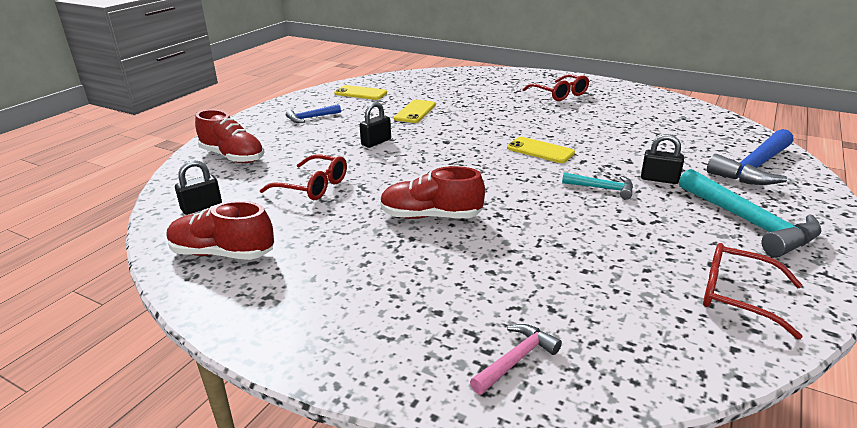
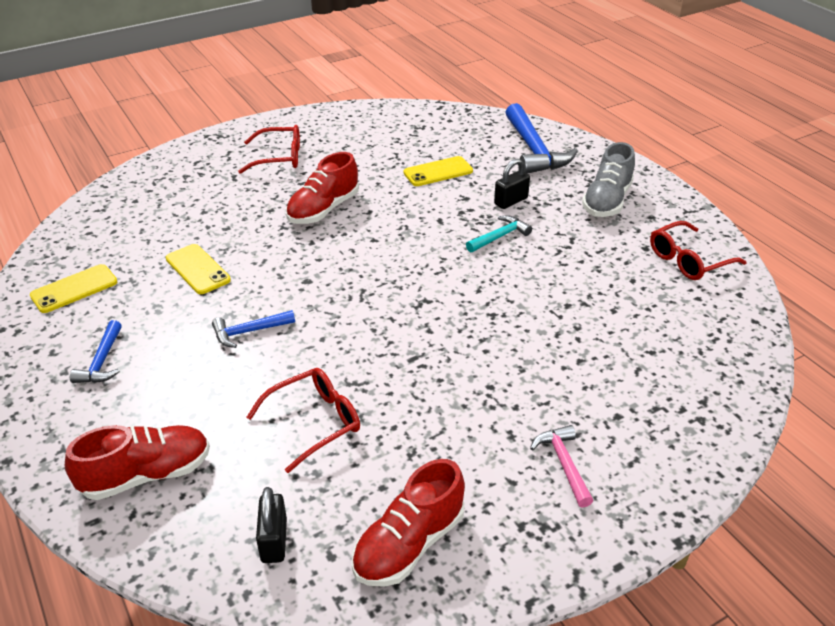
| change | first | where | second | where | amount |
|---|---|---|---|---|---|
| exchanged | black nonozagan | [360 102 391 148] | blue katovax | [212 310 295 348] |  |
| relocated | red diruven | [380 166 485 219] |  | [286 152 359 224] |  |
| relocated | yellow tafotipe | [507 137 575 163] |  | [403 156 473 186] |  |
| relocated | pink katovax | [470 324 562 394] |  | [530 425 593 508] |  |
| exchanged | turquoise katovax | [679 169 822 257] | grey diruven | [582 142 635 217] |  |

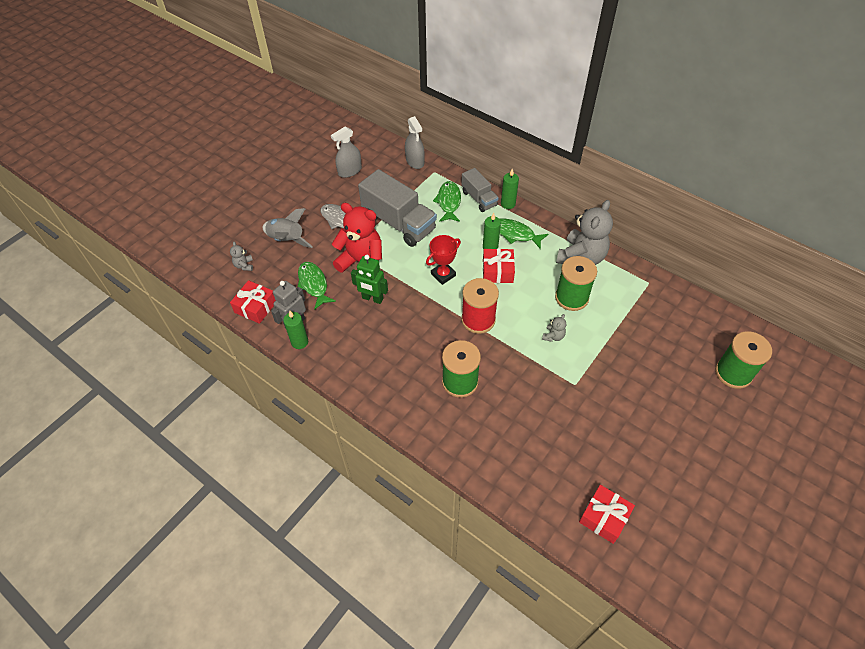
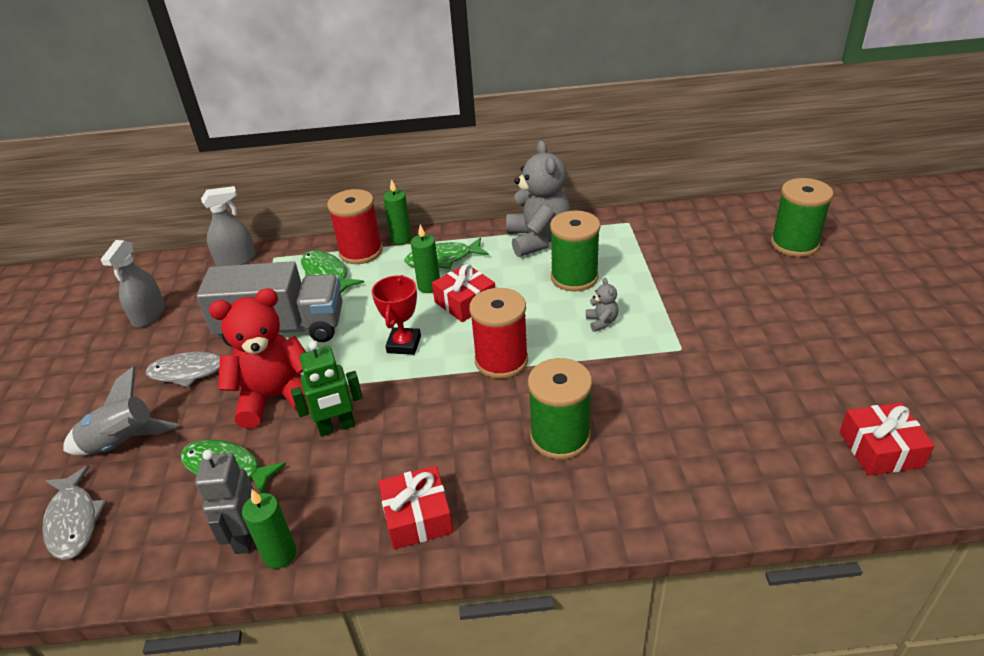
| change | first | where | second | where | amount |
|---|---|---|---|---|---|
| exchanged | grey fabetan | [230 242 253 271] | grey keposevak | [42 465 107 560] |  |
| spun | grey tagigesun | [405 116 425 169] |  | [201 186 256 266] | 45 degrees counterclockwise |
| exchanged | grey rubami | [461 168 498 212] | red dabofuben | [327 189 383 264] |  |
| relocated | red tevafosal | [230 280 276 324] |  | [378 466 453 549] |  |

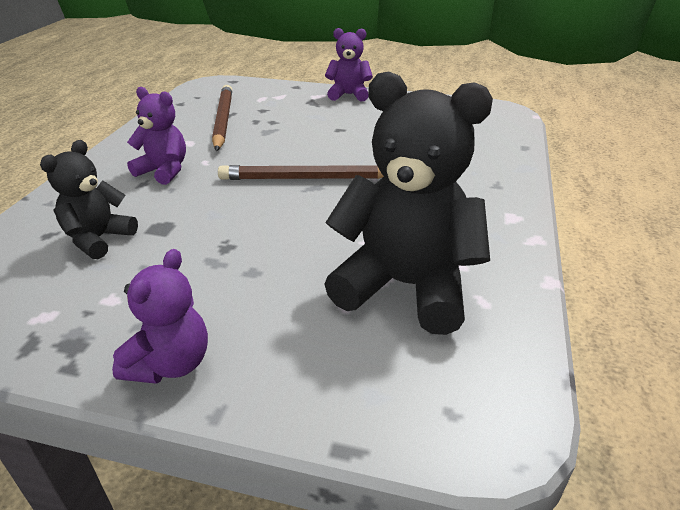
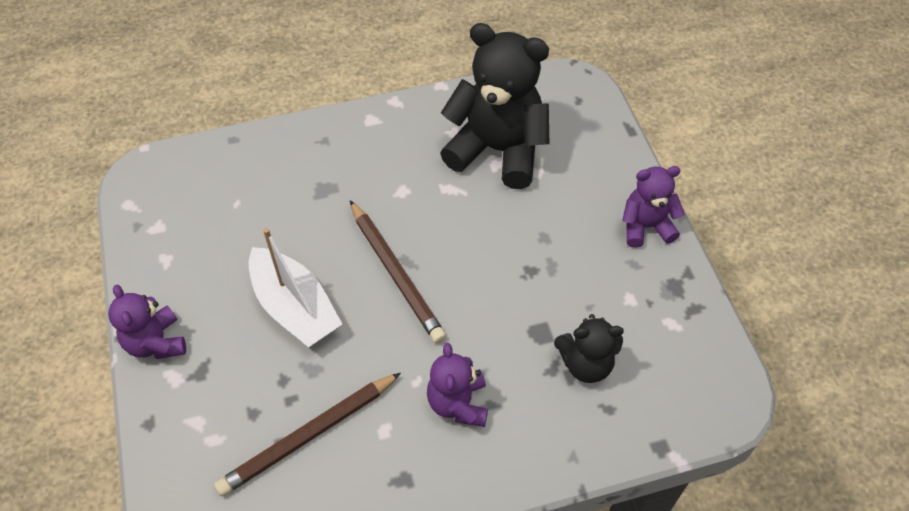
| change | first | where | second | where | amount |
|---|---|---|---|---|---|
| appeared |  |  | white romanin | [249 228 342 347] |  |
| spun | black fabetan | [324 72 493 335] |  | [440 23 549 189] | 120 degrees clockwise |

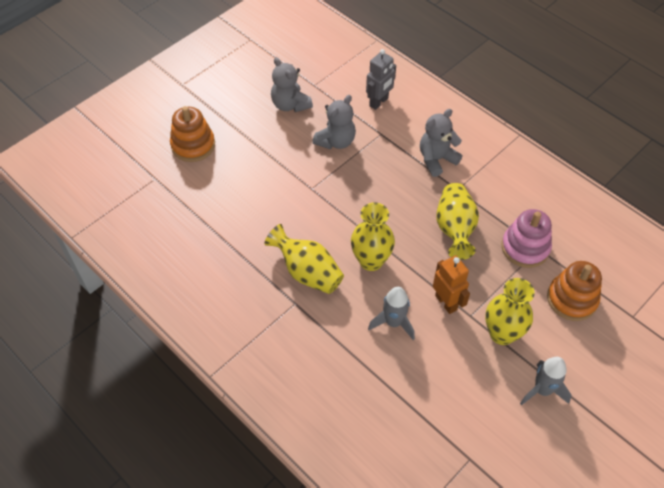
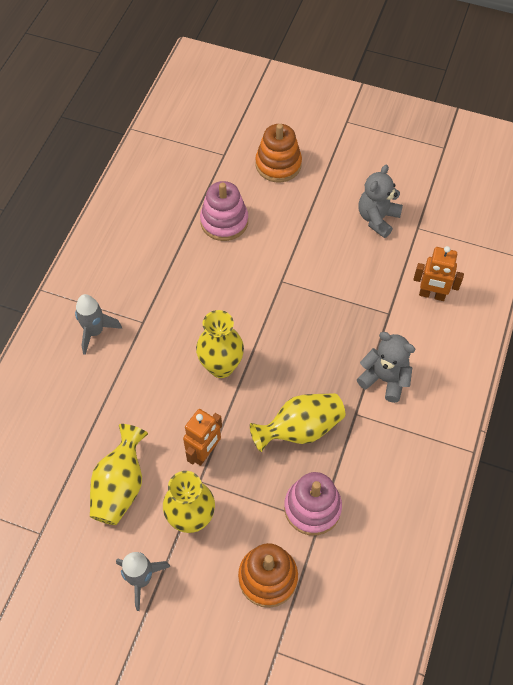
| change | first | where | second | where | amount |
|---|---|---|---|---|---|
| relocated | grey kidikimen | [368 287 415 340] |  | [75 294 122 355] |  |
| relocated | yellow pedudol | [264 224 344 294] |  | [90 424 148 525] |  |
| appeared |  |  | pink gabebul | [200 181 248 241] |  |
| colour | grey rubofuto | [366 49 396 110] | orange rubofuto | [413 246 464 301] |  |
| missing | grey fabetan | [312 95 356 149] |  |  |  |

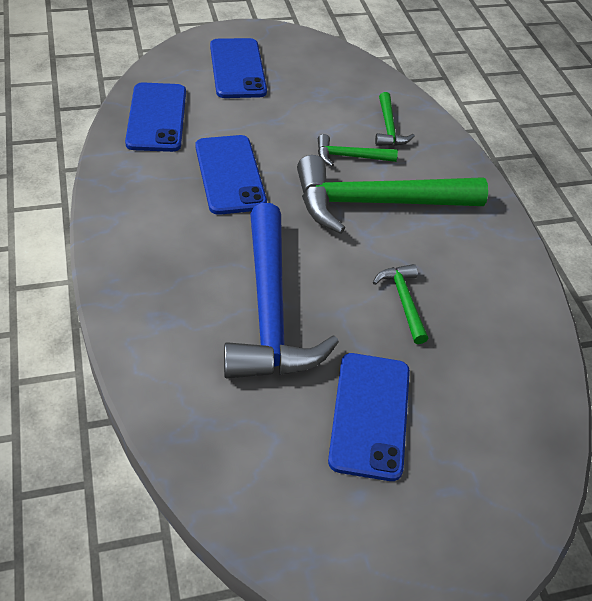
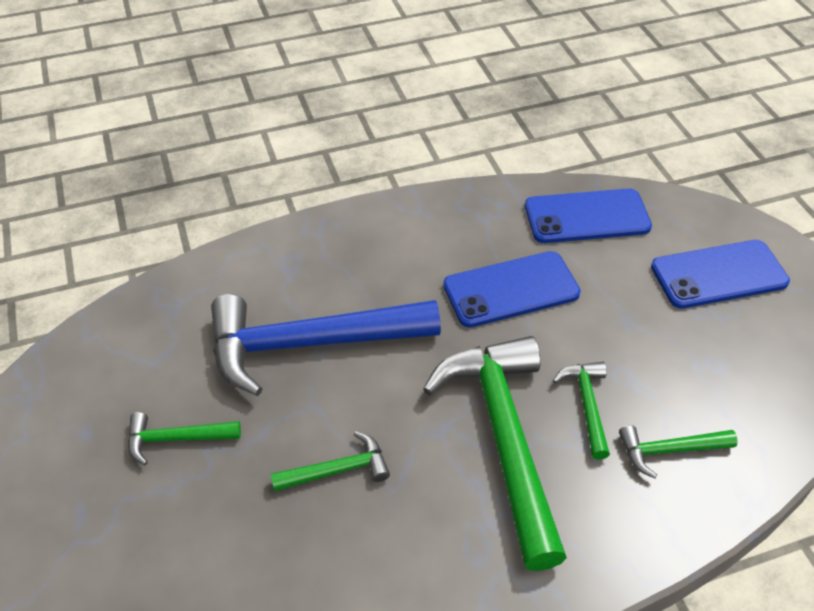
| change | first | where | second | where | amount |
|---|---|---|---|---|---|
| exchanged | blue tafotipe | [328 353 410 481] | green katovax | [128 412 241 465] |  |

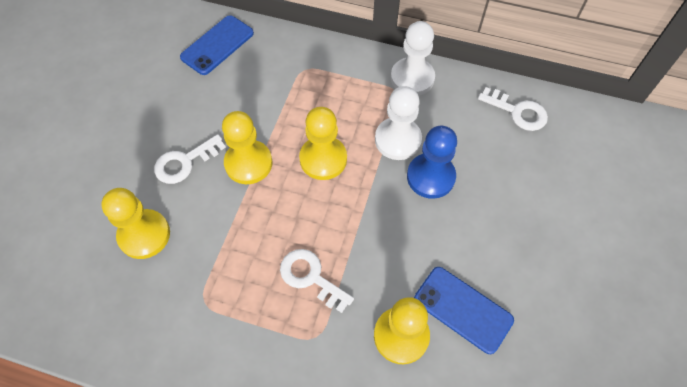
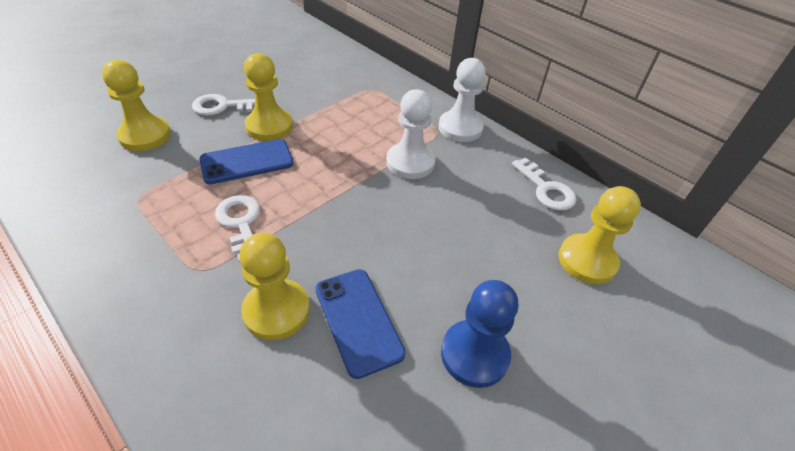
| change | first | where | second | where | amount |
|---|---|---|---|---|---|
| relocated | blue tafotipe | [180 15 254 75] |  | [199 139 293 184] |  |
| relocated | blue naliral | [407 126 457 199] |  | [441 280 518 388] |  |
| relocated | yellow naliral | [299 107 347 180] |  | [559 186 641 284] |  |

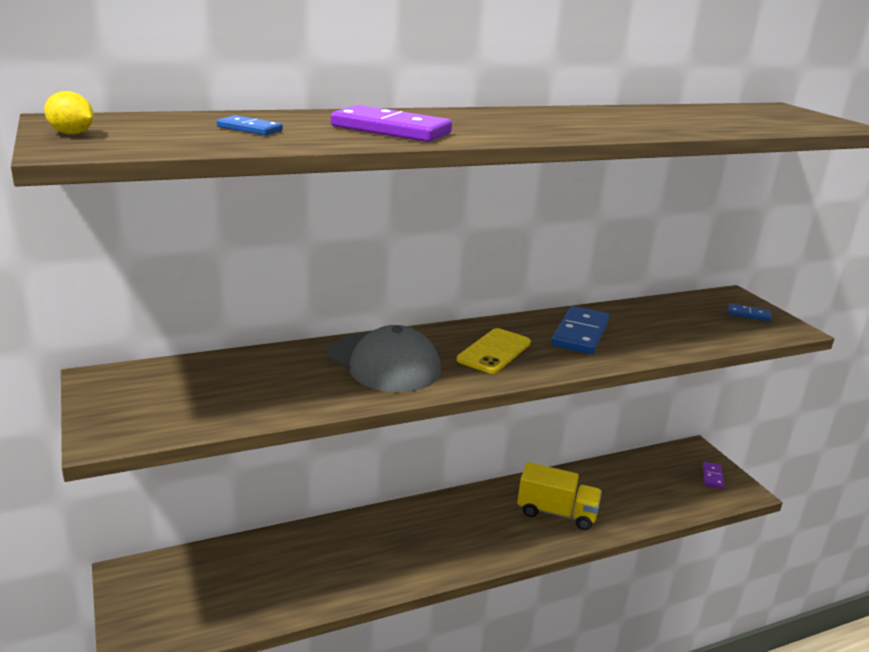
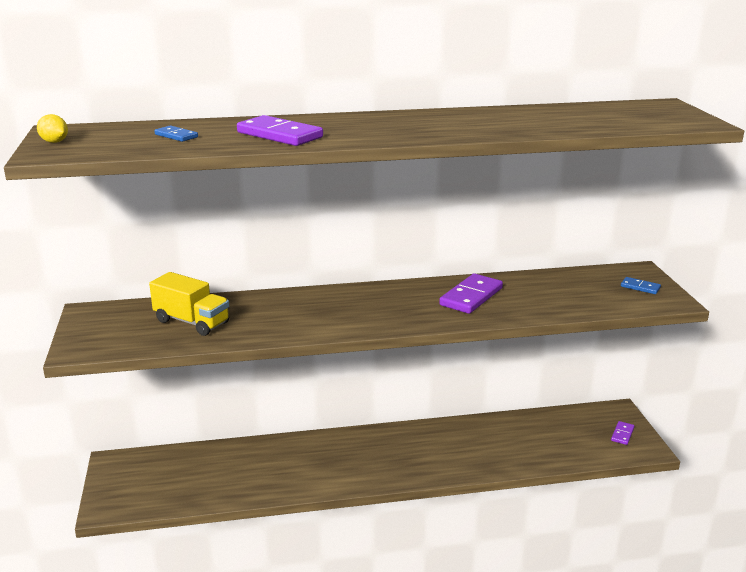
| change | first | where | second | where | amount |
|---|---|---|---|---|---|
| relocated | yellow rubami | [517 462 602 530] |  | [149 272 229 336] |  |
| colour | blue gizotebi | [551 306 609 354] | purple gizotebi | [439 273 503 314] |  |
| missing | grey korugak | [328 325 441 392] |  |  |  |
| missing | yellow tafotipe | [457 328 531 374] |  |  |  |

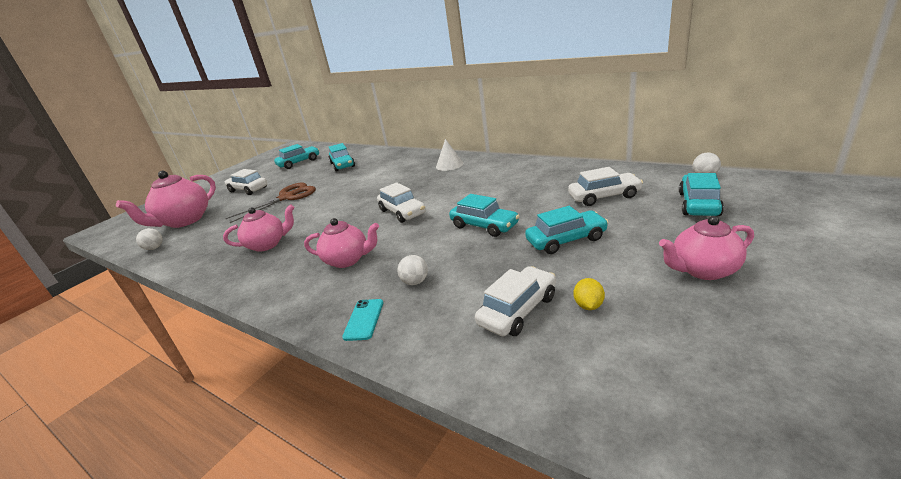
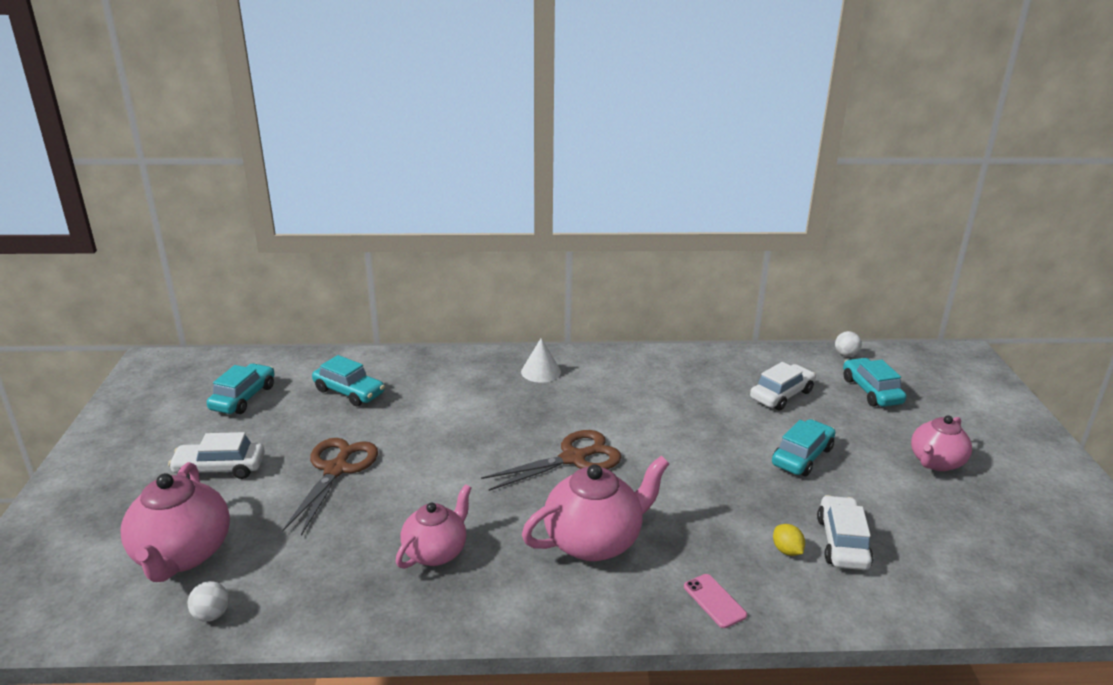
| change | first | where | second | where | amount |
|---|---|---|---|---|---|
| exchanged | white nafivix | [377 182 426 223] | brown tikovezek | [481 430 621 491] |  |
| size | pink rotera | [304 218 379 268] |  | [522 456 670 561] | x1.53 |
| colour | turquoise tafotipe | [342 299 383 341] | pink tafotipe | [684 574 747 628] |  |
| relocated | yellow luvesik | [574 278 605 310] |  | [773 524 805 556] |  |
| missing | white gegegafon | [397 255 428 285] |  |  |  |
| missing | turquoise nafivix | [449 194 520 237] |  |  |  |

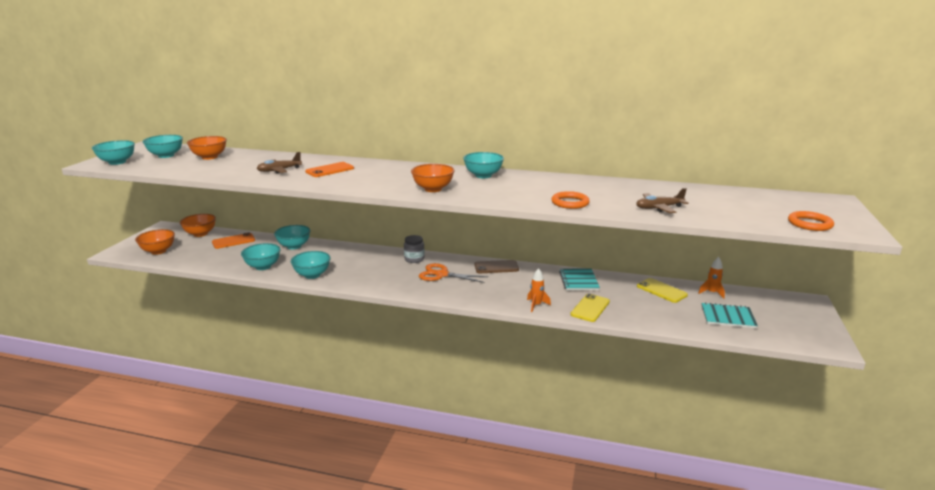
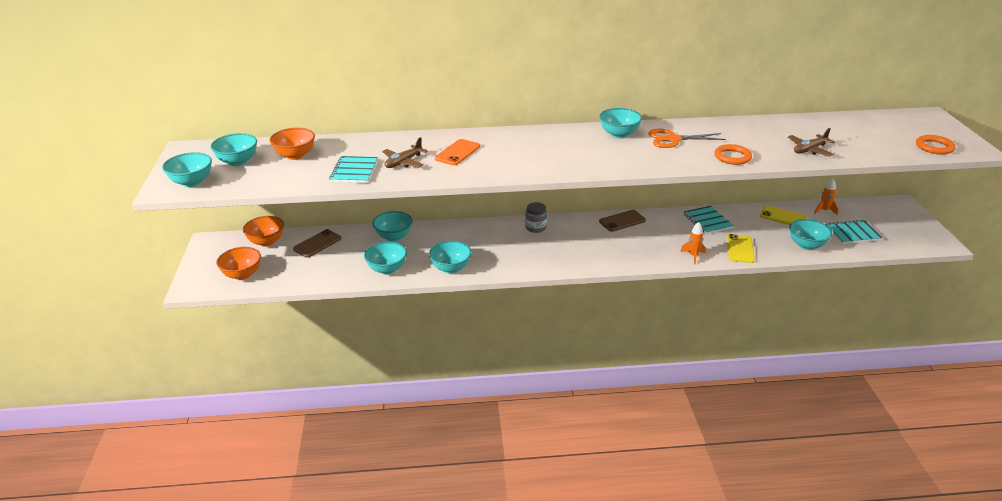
| change | first | where | second | where | amount |
|---|---|---|---|---|---|
| colour | orange tafotipe | [212 233 255 249] | brown tafotipe | [293 229 342 258] |  |
| appeared |  |  | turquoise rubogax | [329 156 378 183] |  |
| relocated | orange tikovezek | [419 263 488 283] |  | [648 129 726 148] |  |
| appeared |  |  | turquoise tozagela | [789 219 832 250] |  |
| missing | orange tozagela | [411 164 454 192] |  |  |  |

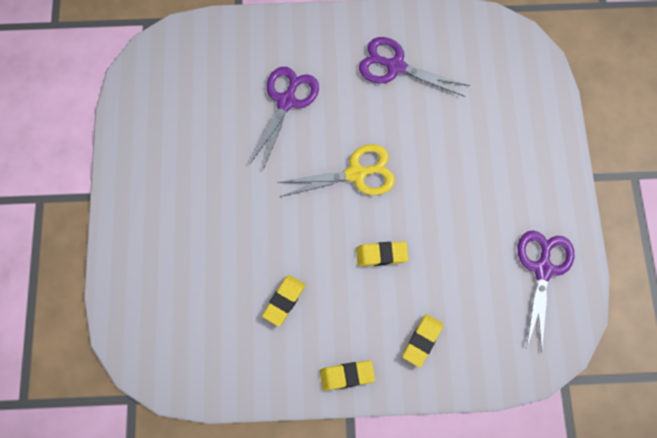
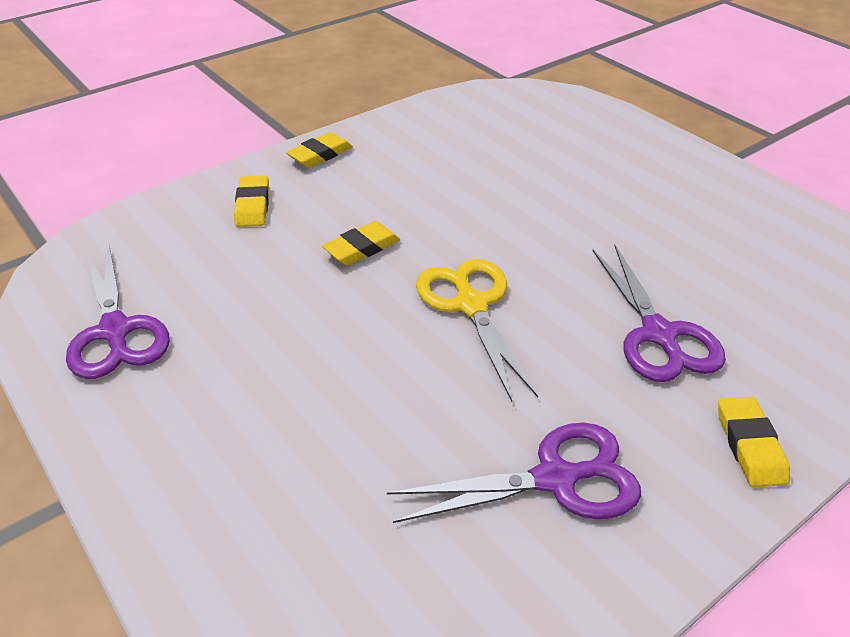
| change | first | where | second | where | amount |
|---|---|---|---|---|---|
| spun | yellow tikovezek | [277 144 395 197] |  | [416 259 538 401] | 120 degrees clockwise |
| relocated | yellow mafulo | [262 275 305 326] |  | [718 396 790 487] |  |

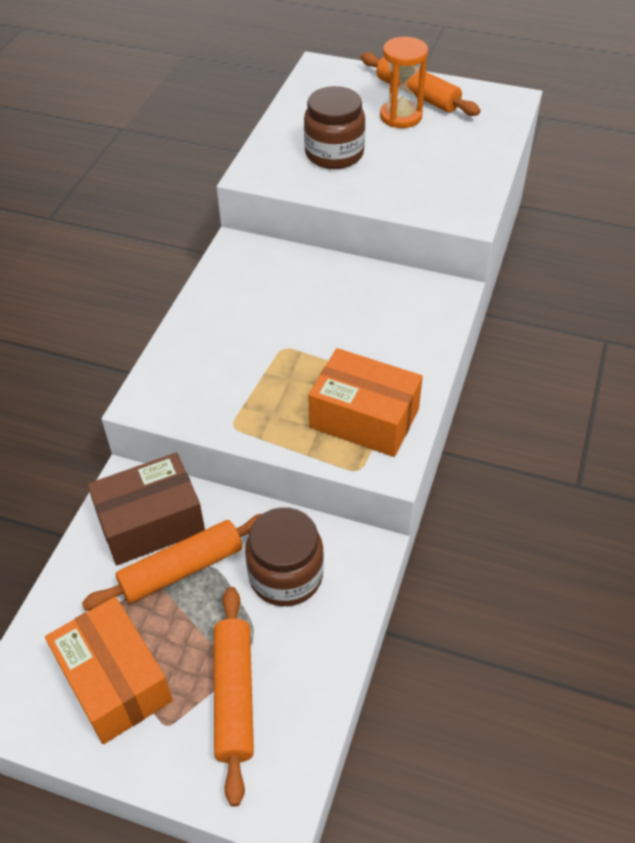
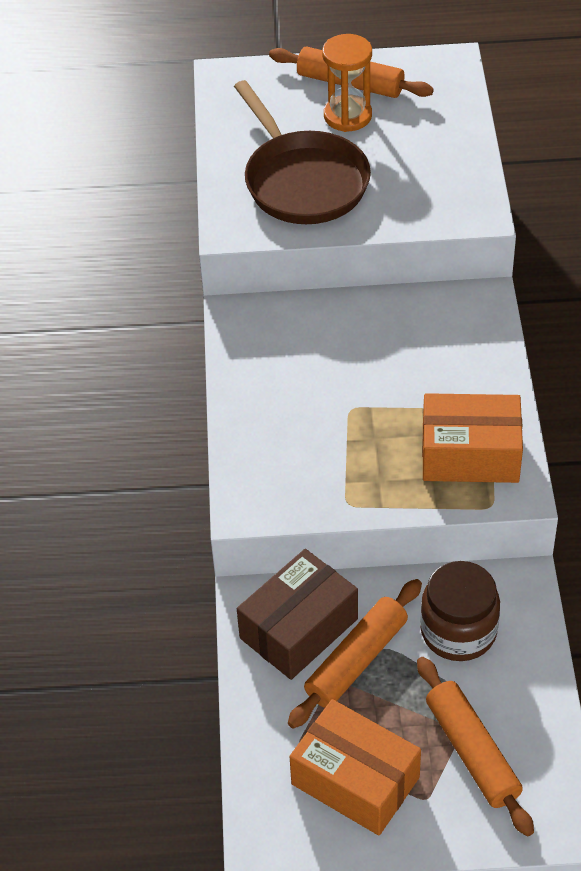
| change | first | where | second | where | amount |
|---|---|---|---|---|---|
| exchanged | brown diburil | [304 86 365 169] | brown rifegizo | [234 80 371 224] |  |

